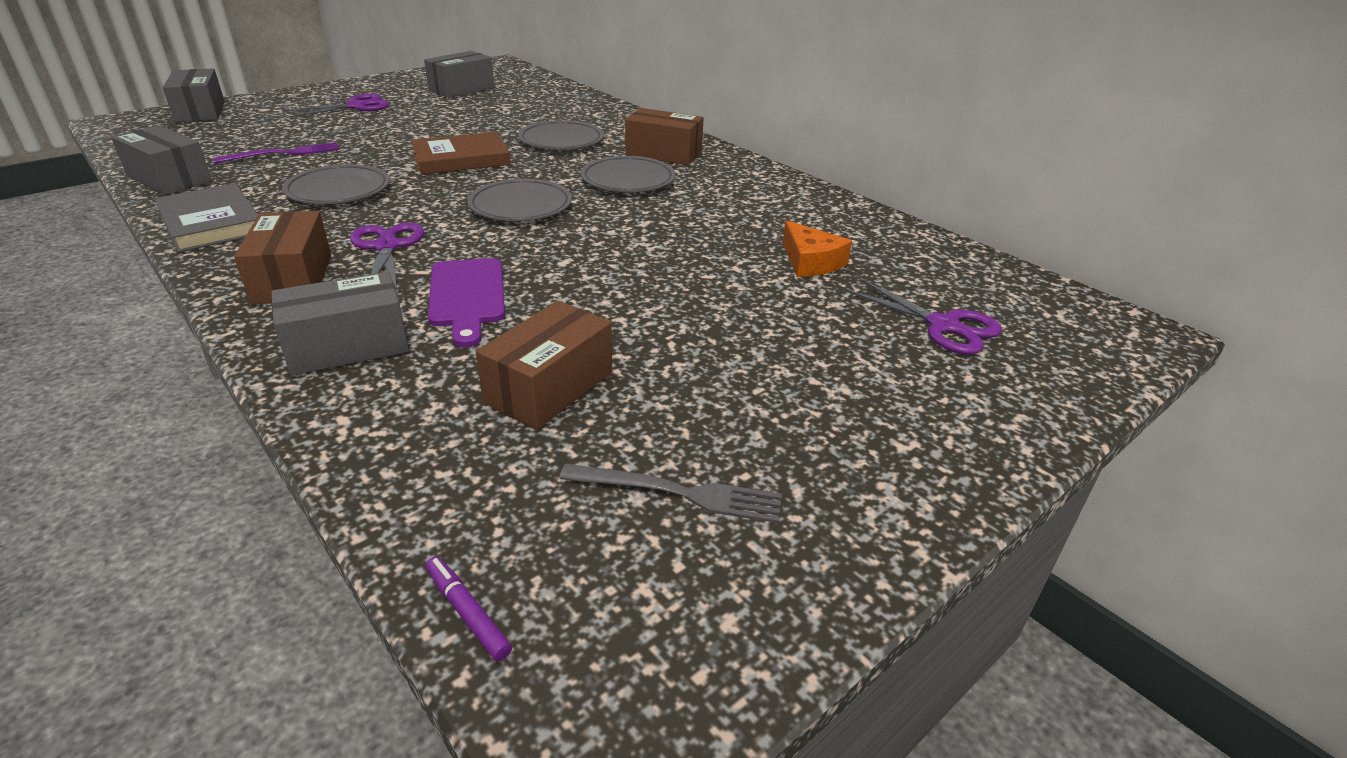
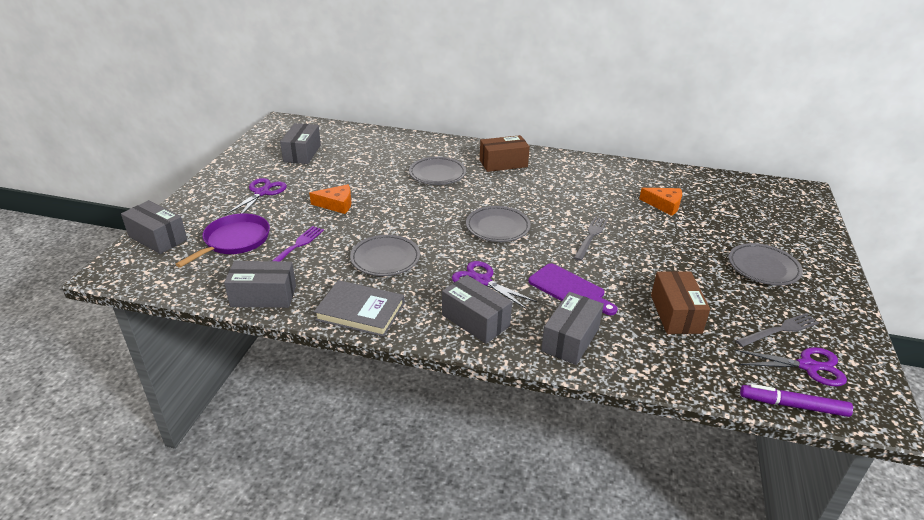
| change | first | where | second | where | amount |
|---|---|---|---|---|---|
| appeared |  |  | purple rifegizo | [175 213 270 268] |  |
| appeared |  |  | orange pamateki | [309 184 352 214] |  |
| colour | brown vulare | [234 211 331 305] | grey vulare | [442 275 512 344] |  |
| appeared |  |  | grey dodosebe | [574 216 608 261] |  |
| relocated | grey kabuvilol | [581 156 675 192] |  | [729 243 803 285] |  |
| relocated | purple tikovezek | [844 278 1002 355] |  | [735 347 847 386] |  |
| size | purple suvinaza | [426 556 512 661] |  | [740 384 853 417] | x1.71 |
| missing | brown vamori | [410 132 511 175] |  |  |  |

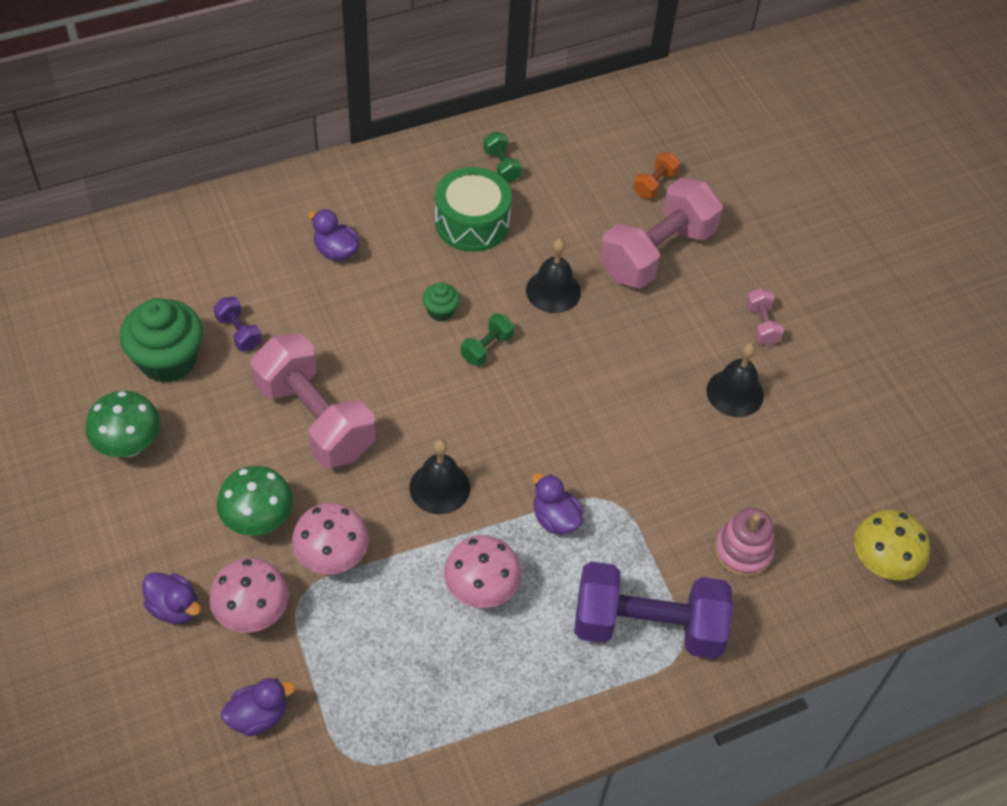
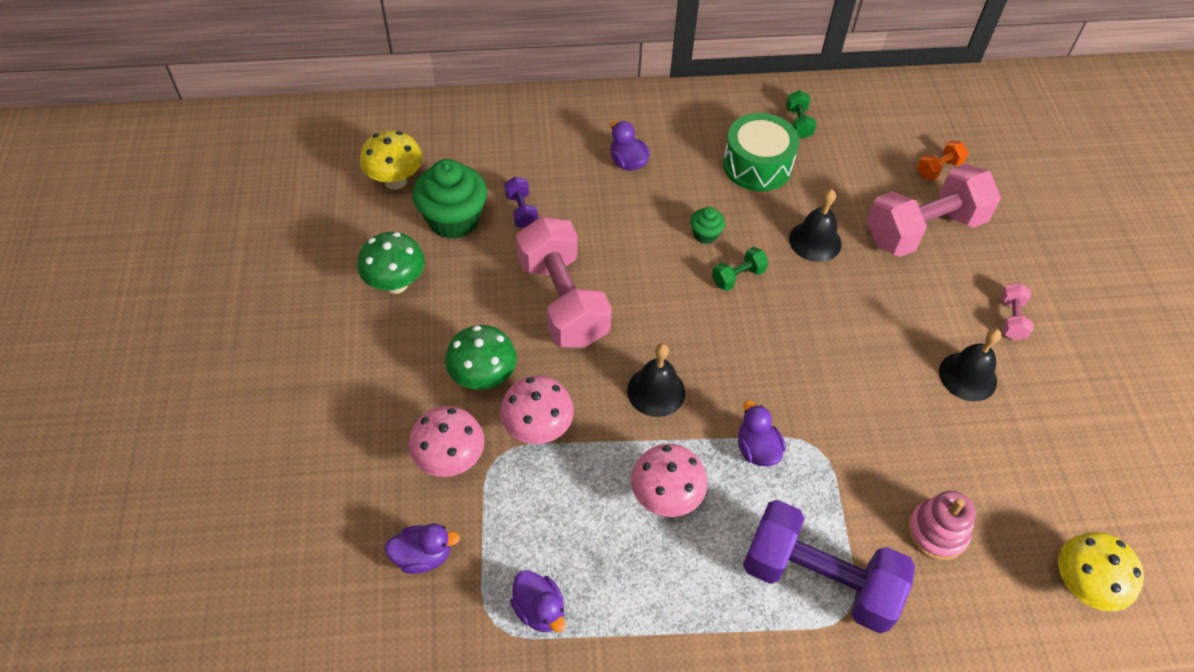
| change | first | where | second | where | amount |
|---|---|---|---|---|---|
| appeared |  |  | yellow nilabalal | [360 130 422 190] |  |
| relocated | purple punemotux | [142 572 201 624] |  | [510 570 566 632] |  |

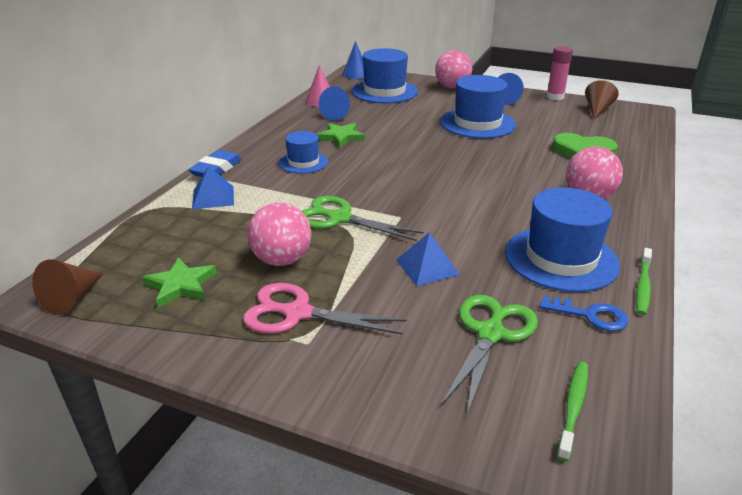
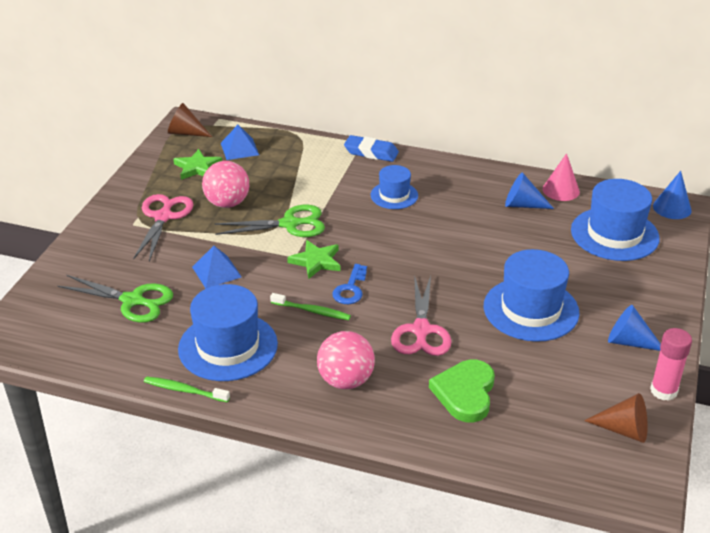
| change | first | where | second | where | amount |
|---|---|---|---|---|---|
| spun | green tikovezek | [302 196 424 241] |  | [214 204 325 237] | 60 degrees clockwise |
| relocated | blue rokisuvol | [192 166 234 209] |  | [221 125 259 160] |  |
| relocated | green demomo | [557 361 588 461] |  | [270 293 351 320] |  |
| relocated | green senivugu | [317 123 365 148] |  | [287 240 340 279] |  |
| relocated | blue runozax | [539 296 628 331] |  | [332 264 367 304] |  |
| appeared |  |  | pink tikovezek | [391 276 452 356] |  |
| missing | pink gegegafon | [435 50 472 89] |  |  |  |

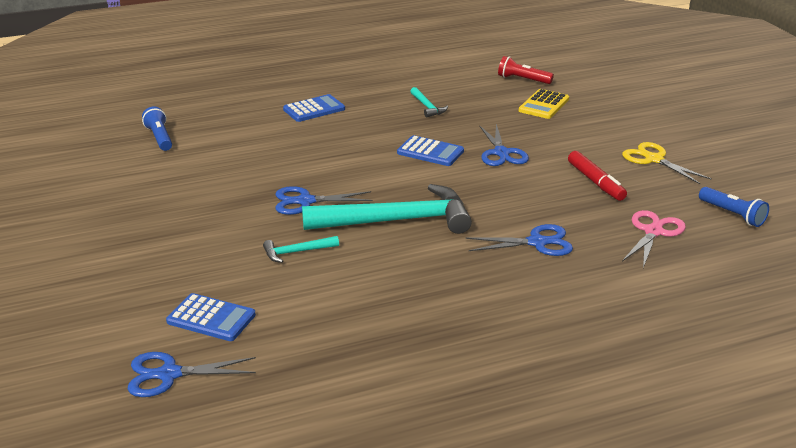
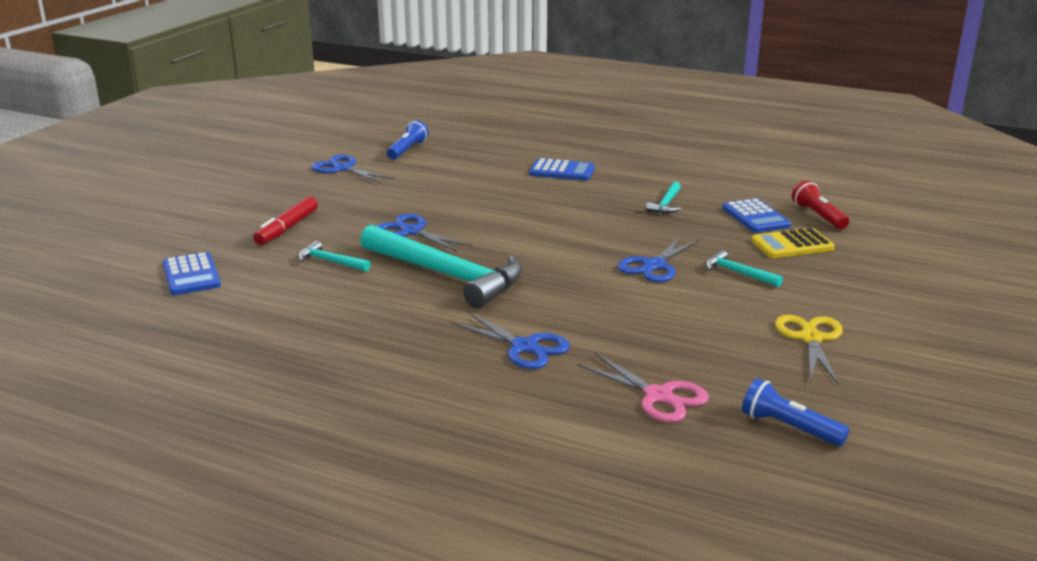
| change | first | where | second | where | amount |
|---|---|---|---|---|---|
| relocated | red suvinaza | [568 151 627 201] |  | [253 196 318 245] |  |
| relocated | blue tikovezek | [128 352 256 397] |  | [311 155 395 183] |  |
| spun | pink tikovezek | [622 210 686 268] |  | [577 353 709 422] | 60 degrees clockwise |
| appeared |  |  | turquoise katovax | [706 250 783 287] |  |
| relocated | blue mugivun | [397 135 464 166] |  | [722 198 791 233] |  |
| spun | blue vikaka | [699 187 769 227] |  | [742 378 850 446] | 120 degrees clockwise |

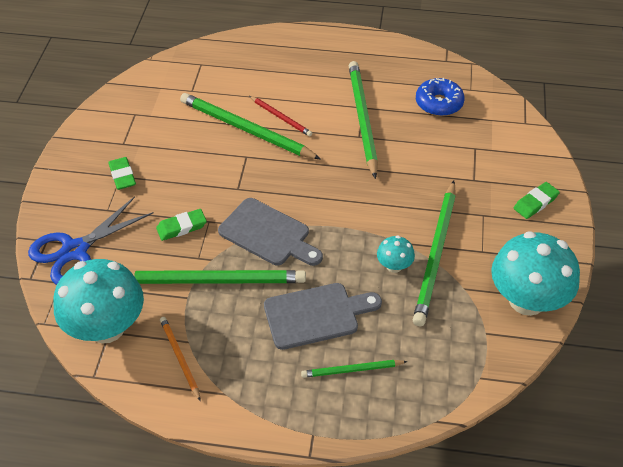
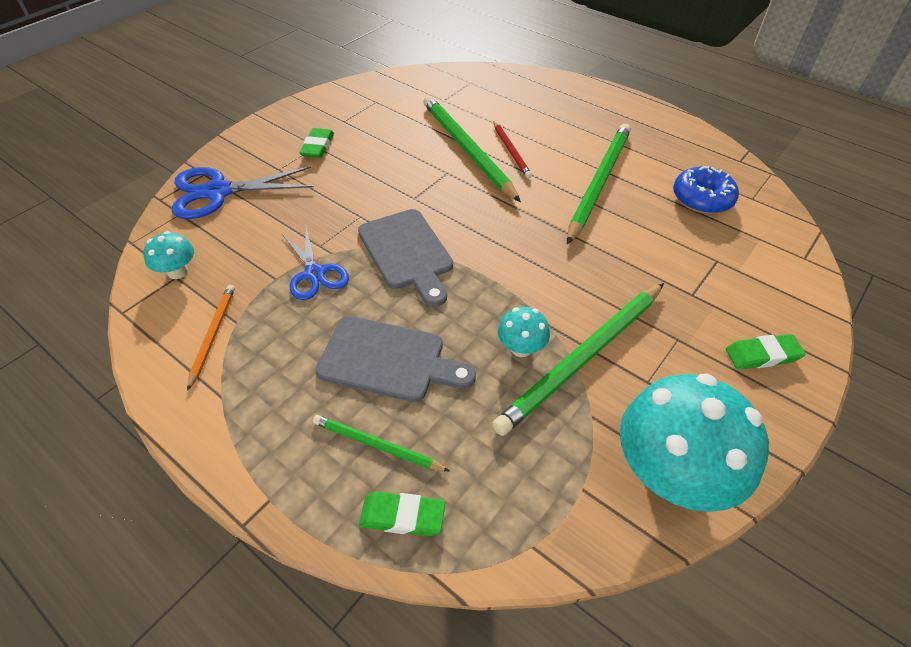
| change | first | where | second | where | amount |
|---|---|---|---|---|---|
| size | turquoise nilabalal | [53 259 144 344] |  | [143 231 194 279] | x0.46 |
| exchanged | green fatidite | [131 270 306 284] | blue tikovezek | [282 228 349 300] |  |
| relocated | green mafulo | [156 209 207 241] |  | [359 492 445 536] |  |

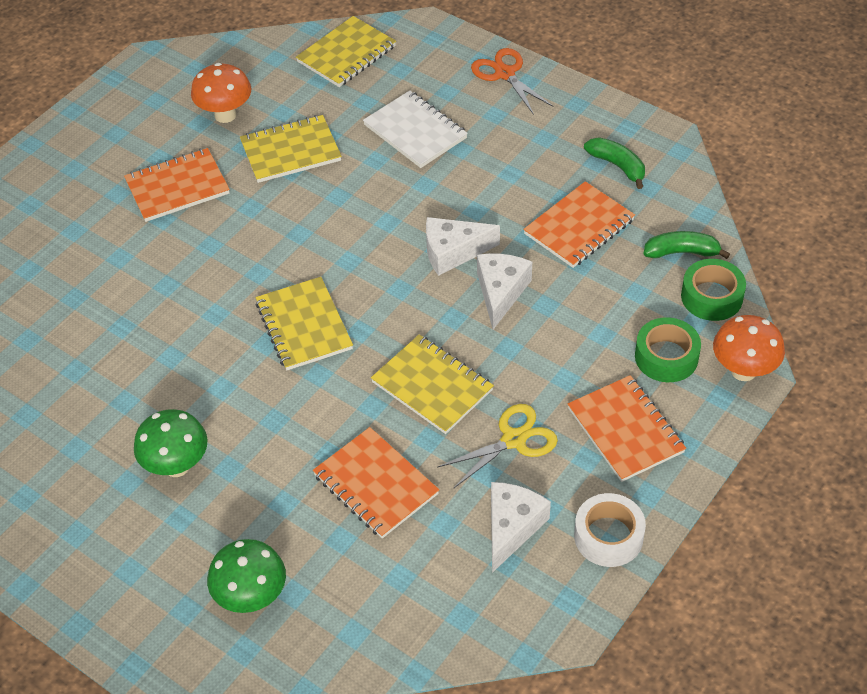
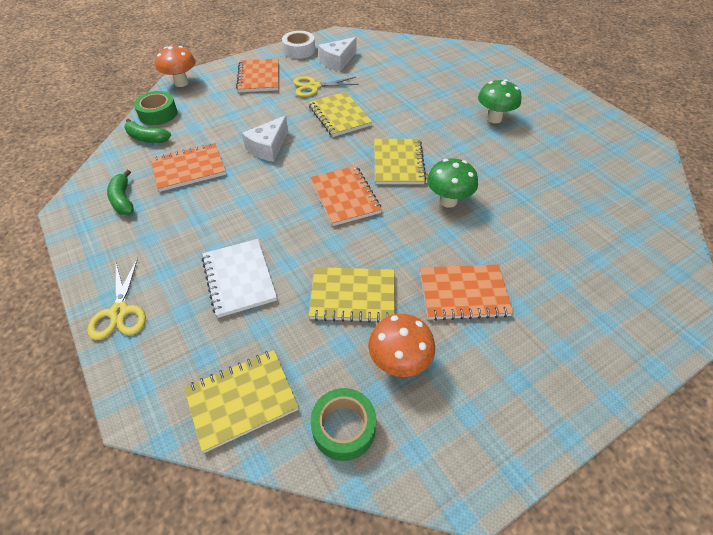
| change | first | where | second | where | amount |
|---|---|---|---|---|---|
| colour | orange tikovezek | [471 48 554 115] | yellow tikovezek | [87 257 146 340] |  |
| relocated | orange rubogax | [313 427 439 539] |  | [310 166 382 226] |  |
| relocated | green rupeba | [635 317 701 382] |  | [310 388 376 461] |  |
| relocated | green nilabalal | [207 539 286 613] |  | [427 158 478 208] |  |
| missing | white pamateki | [426 217 500 276] |  |  |  |

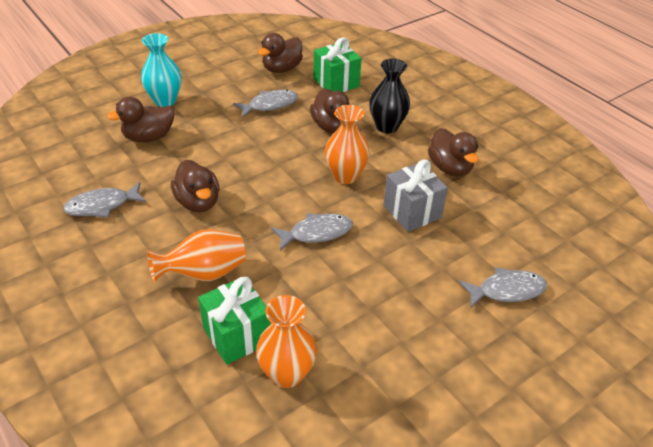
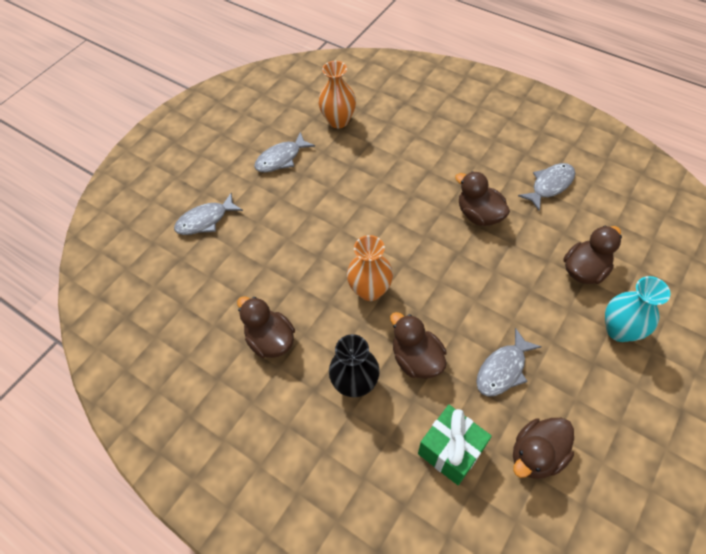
| change | first | where | second | where | amount |
|---|---|---|---|---|---|
| relocated | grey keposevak | [271 213 353 251] |  | [254 132 315 173] |  |
| spun | brown punemotux | [258 33 303 73] |  | [513 418 574 479] | 150 degrees counterclockwise |
| missing | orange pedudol | [147 229 246 283] |  |  |  |
| missing | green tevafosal | [198 277 271 364] |  |  |  |
| missing | grey tevafosal | [383 159 448 232] |  |  |  |

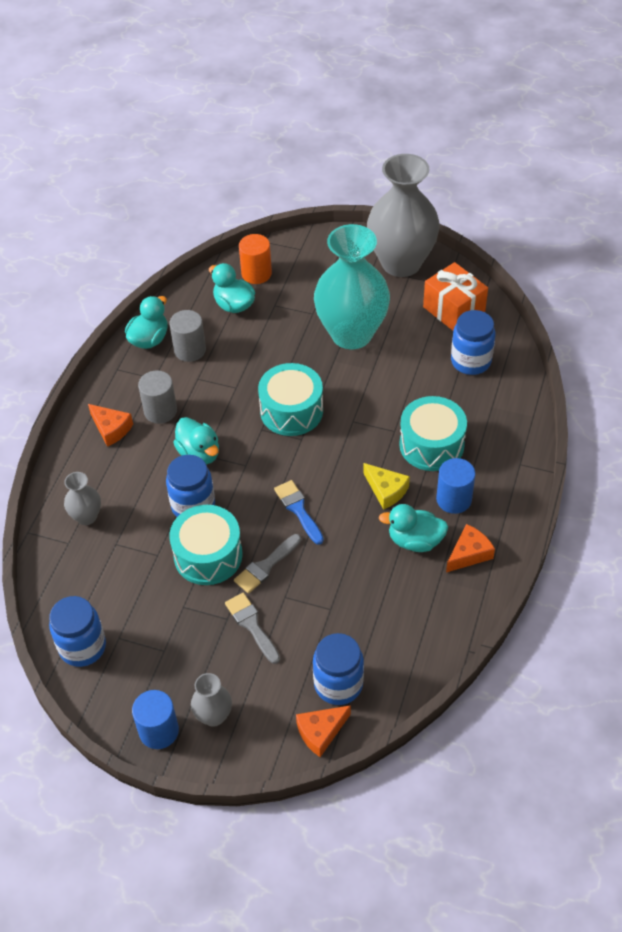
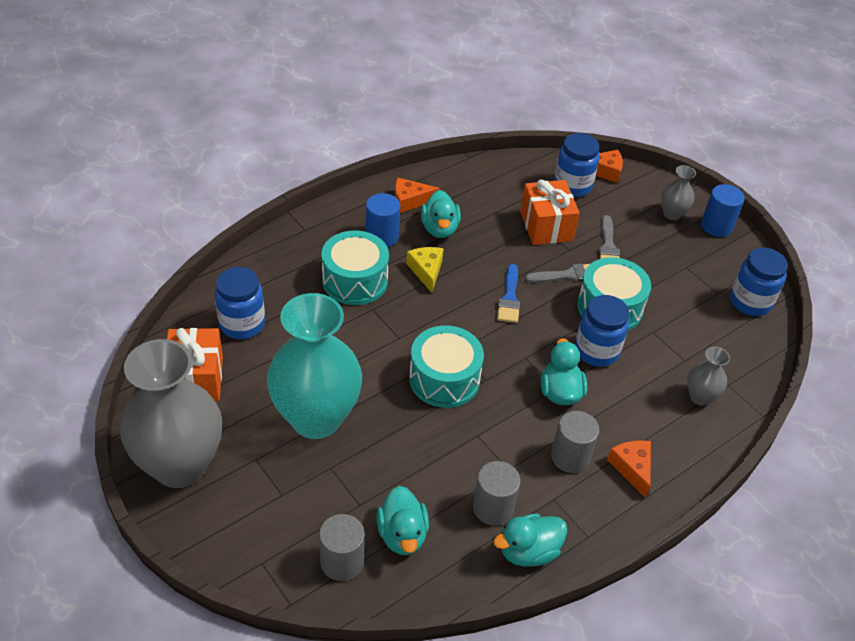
| change | first | where | second | where | amount |
|---|---|---|---|---|---|
| colour | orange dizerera | [239 234 272 284] | grey dizerera | [319 514 365 581] |  |
| spun | turquoise punemotux | [379 504 448 552] |  | [421 190 461 238] | 45 degrees clockwise |
| appeared |  |  | orange tevafosal | [520 180 580 245] |  |

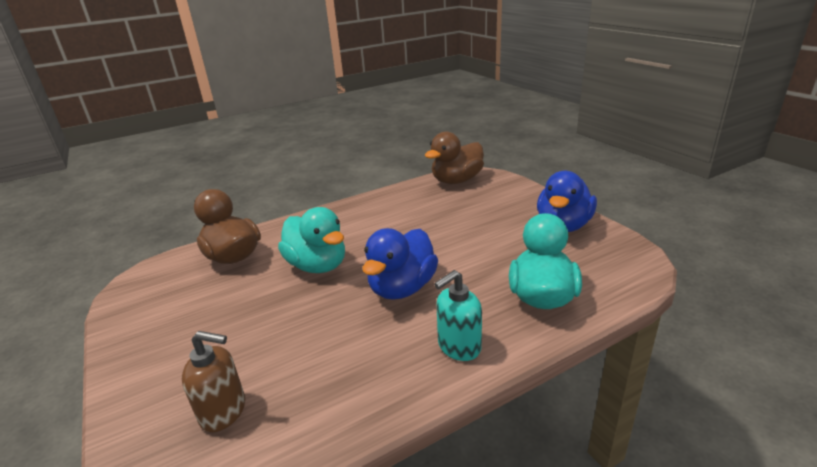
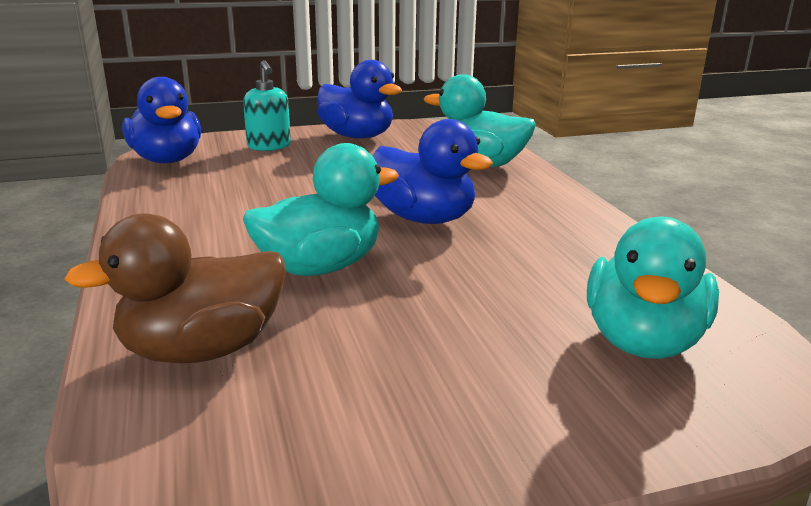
| change | first | where | second | where | amount |
|---|---|---|---|---|---|
| colour | brown punemotux | [425 132 484 184] | blue punemotux | [122 77 201 163] |  |
| relocated | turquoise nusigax | [434 270 482 361] |  | [243 60 291 151] |  |
| exchanged | brown nusigax | [182 331 245 432] | turquoise punemotux | [587 217 719 359] |  |

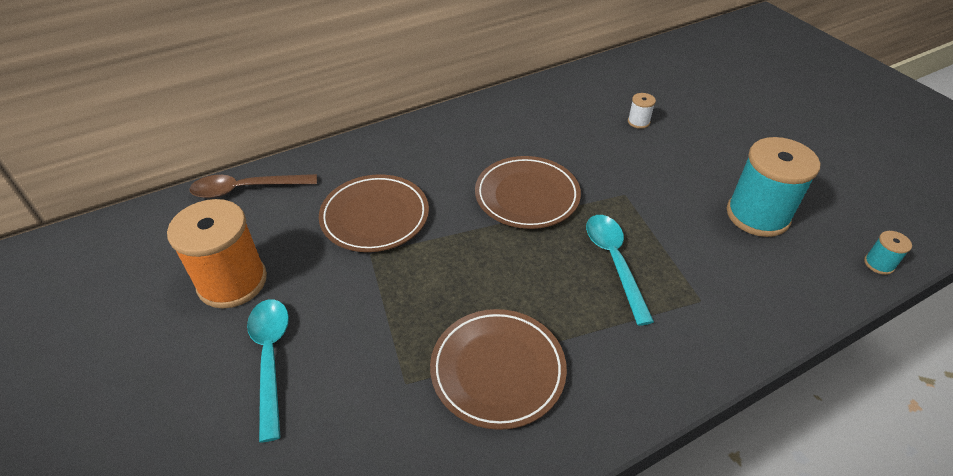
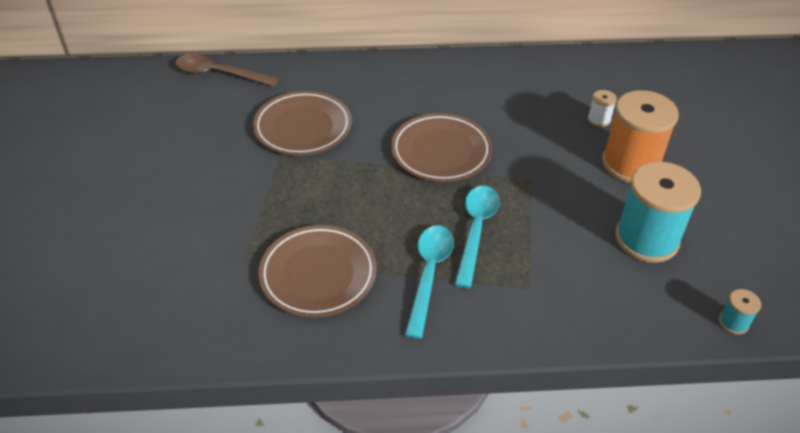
| change | first | where | second | where | amount |
|---|---|---|---|---|---|
| relocated | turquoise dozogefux | [247 299 289 442] |  | [405 226 454 339] |  |
| relocated | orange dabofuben | [167 199 267 309] |  | [602 90 679 183] |  |

